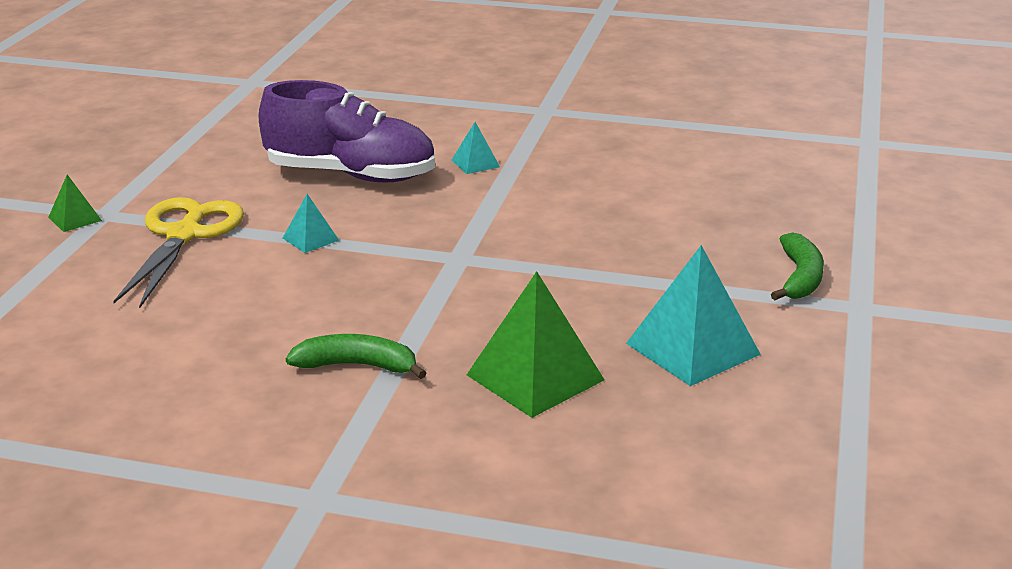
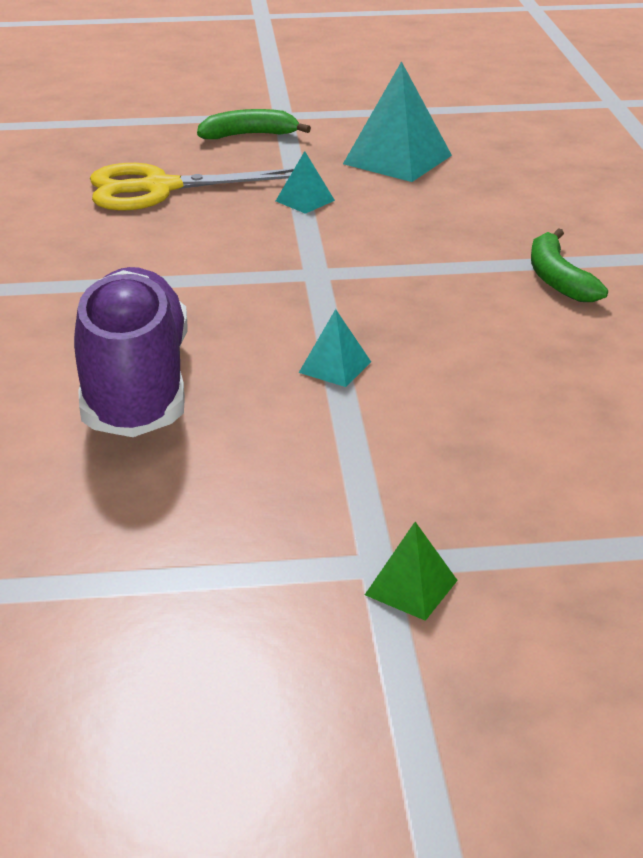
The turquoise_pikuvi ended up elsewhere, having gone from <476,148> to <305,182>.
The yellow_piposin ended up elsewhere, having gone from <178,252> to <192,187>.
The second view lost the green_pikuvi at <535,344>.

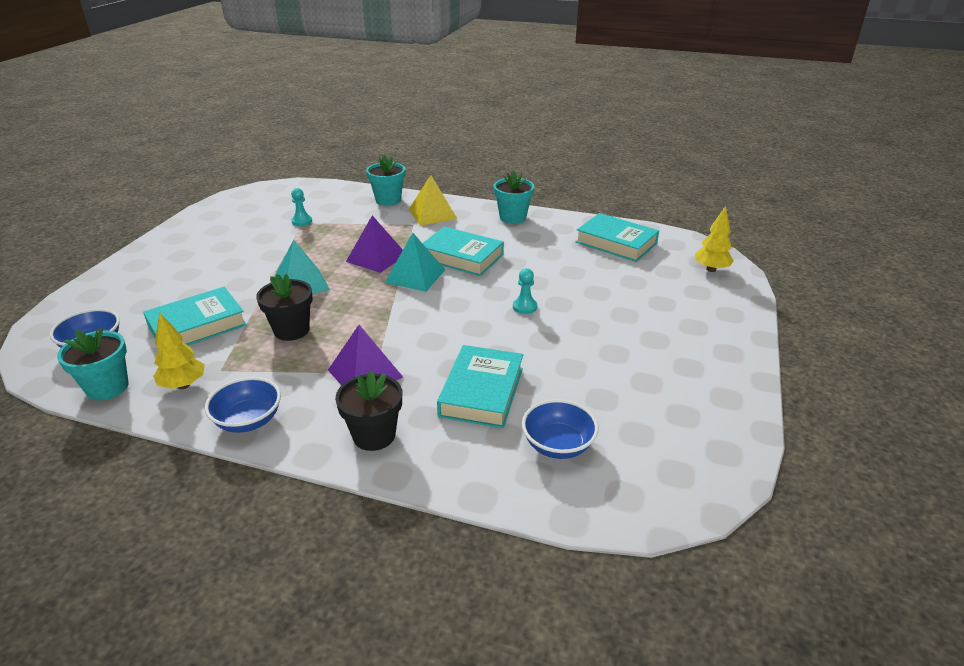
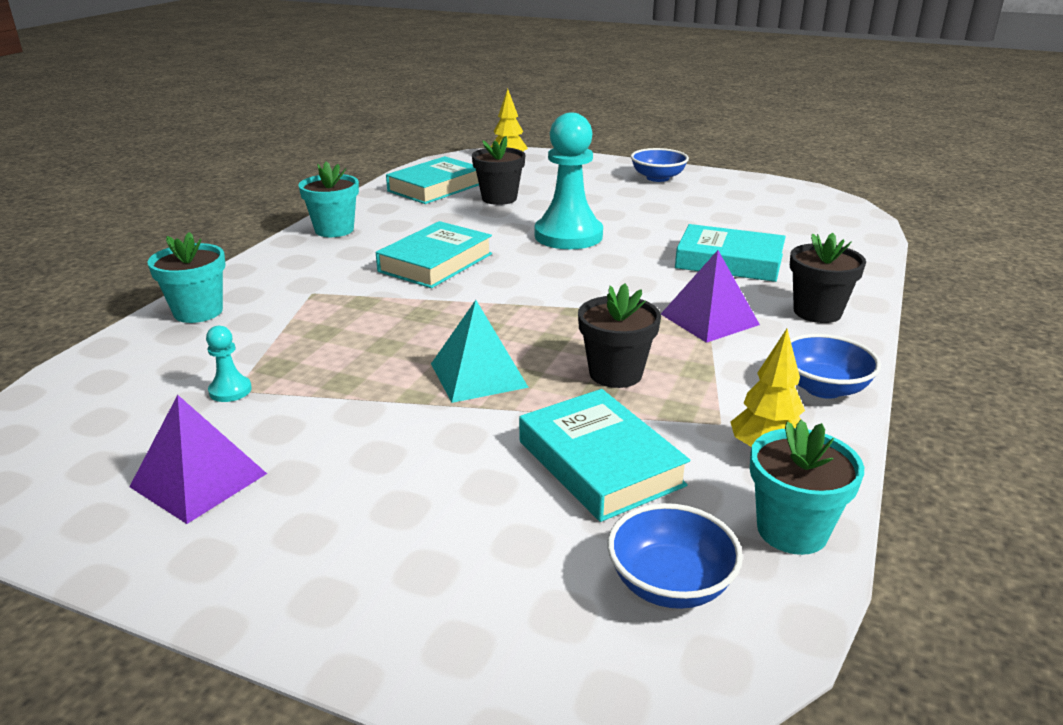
The second view lost the yellow_pikuvi at <433,200>.
The purple_pikuvi ended up elsewhere, having gone from <374,244> to <198,459>.
The second view lost the turquoise_pikuvi at <415,262>.
The size of the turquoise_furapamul at <525,291> changed by a factor of 2.37.
The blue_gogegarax ended up elsewhere, having gone from <560,429> to <660,165>.
The second view gained the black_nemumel at <498,170>.

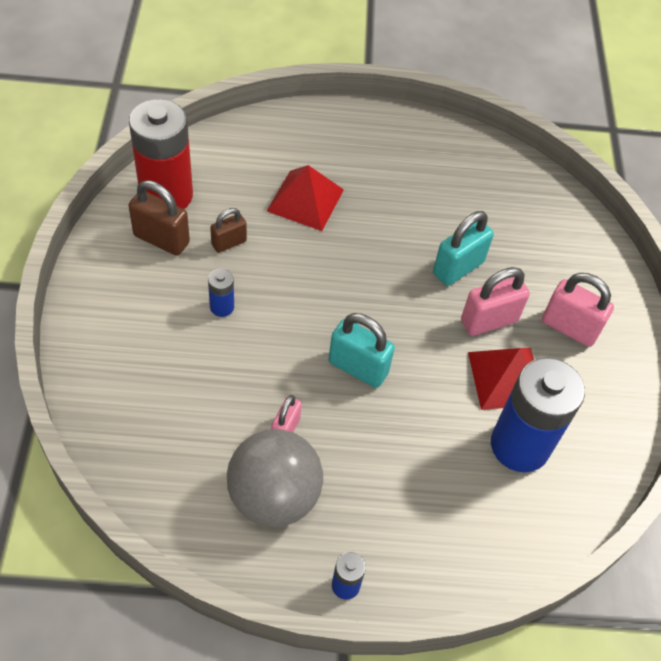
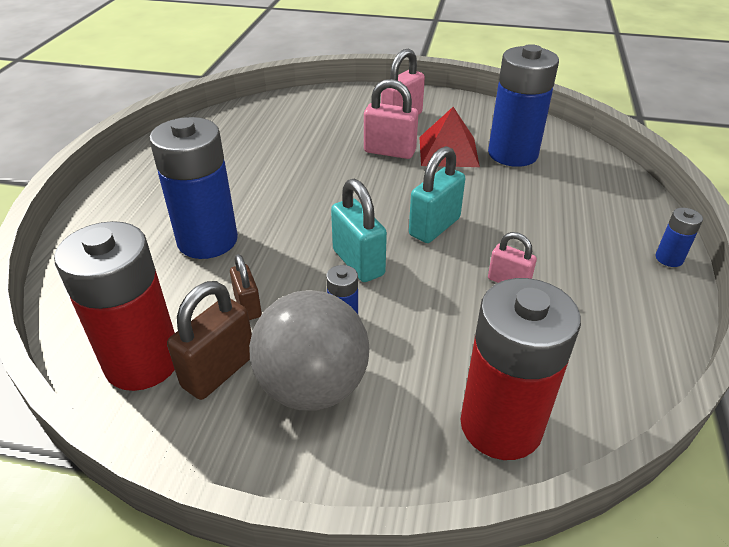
Where the red_pikuvi stood at <305,198>, the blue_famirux came to stand at <193,188>.
The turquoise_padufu ended up elsewhere, having gone from <463,248> to <359,230>.
The pink_padufu at <495,301> ended up facing another way, 60 degrees counterclockwise from before.
The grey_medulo ended up elsewhere, having gone from <275,478> to <309,350>.
The second view gained the red_famirux at <520,369>.

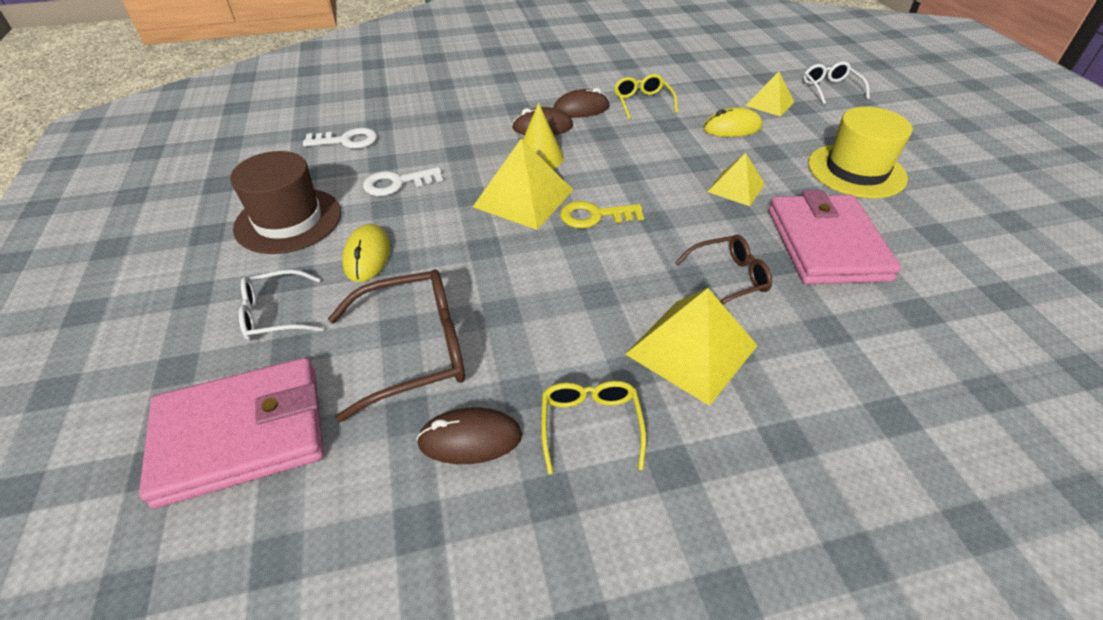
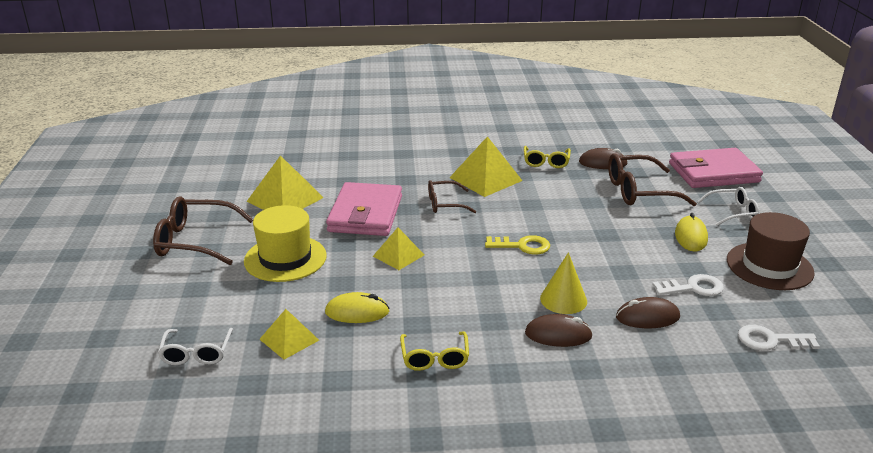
The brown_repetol ended up elsewhere, having gone from <581,103> to <648,312>.
The yellow_pikuvi ended up elsewhere, having gone from <523,184> to <285,182>.
The second view gained the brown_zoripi at <203,230>.

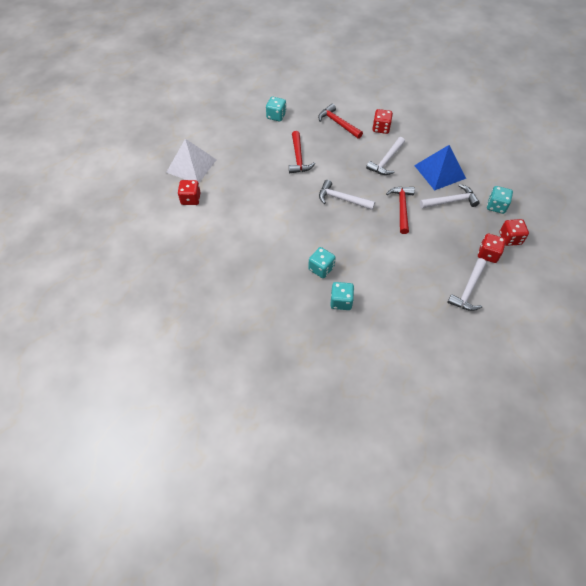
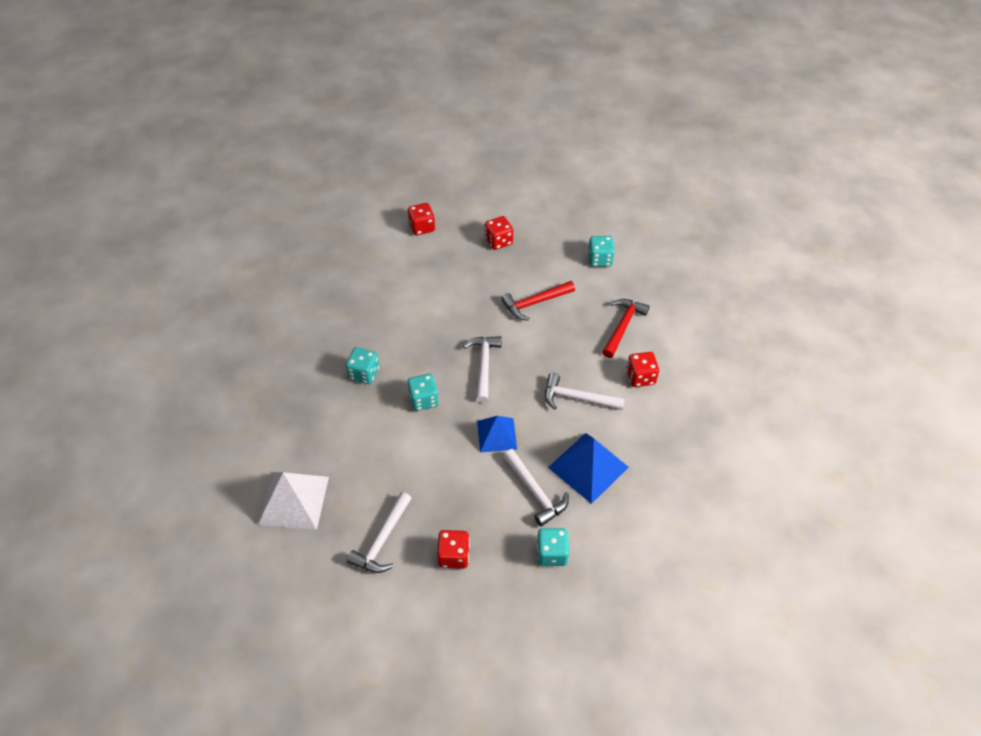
The white_pikuvi ended up elsewhere, having gone from <191,161> to <293,501>.
Where the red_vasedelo stood at <400,210>, the blue_pikuvi came to stand at <497,434>.
The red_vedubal ended up elsewhere, having gone from <514,232> to <499,233>.
The white_vasedelo at <466,284> ended up facing another way, 75 degrees counterclockwise from before.
The turquoise_vedubal ended up elsewhere, having gone from <342,296> to <423,392>.

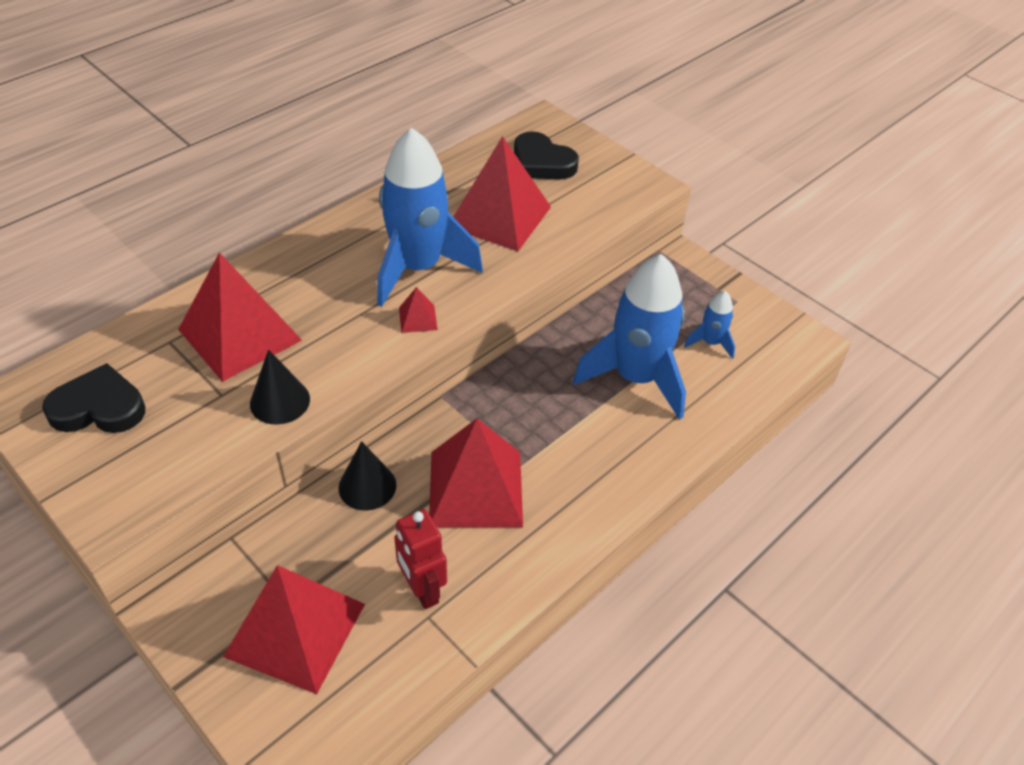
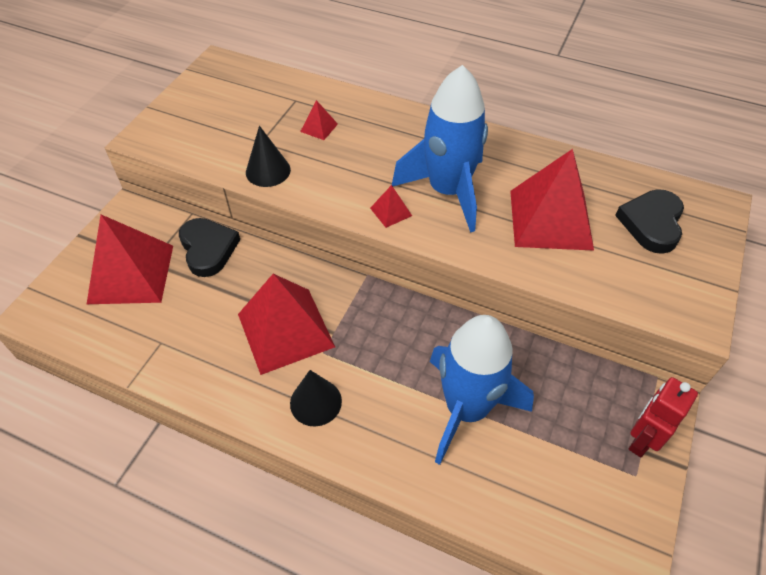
The size of the red_pikuvi at <240,317> changed by a factor of 0.41.
The second view lost the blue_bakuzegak at <709,325>.
The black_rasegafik ended up elsewhere, having gone from <93,398> to <209,247>.
The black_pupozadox ended up elsewhere, having gone from <367,476> to <316,398>.
The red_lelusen ended up elsewhere, having gone from <420,559> to <663,417>.

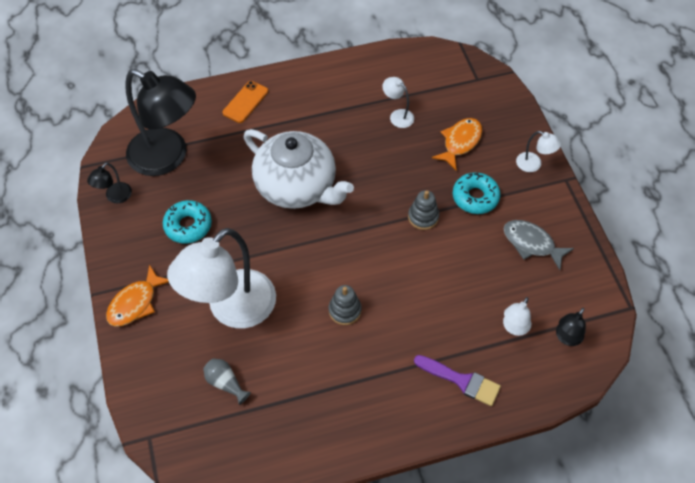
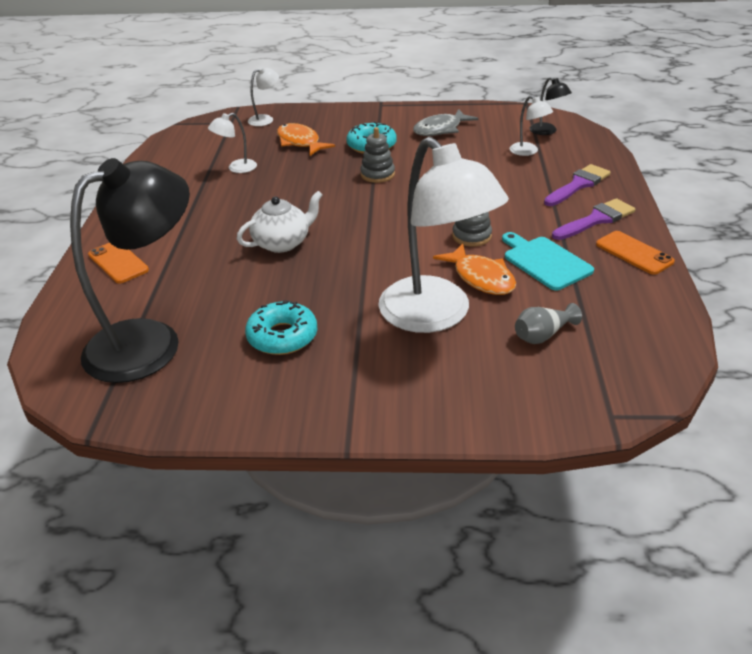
The size of the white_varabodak at <299,169> changed by a factor of 0.55.
The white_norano ended up elsewhere, having gone from <538,151> to <263,96>.
The second view lost the black_norano at <109,183>.
The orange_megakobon ended up elsewhere, having gone from <137,295> to <474,269>.
The second view gained the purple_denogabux at <593,219>.
The second view gained the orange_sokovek at <635,253>.
The second view gained the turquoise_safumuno at <548,261>.

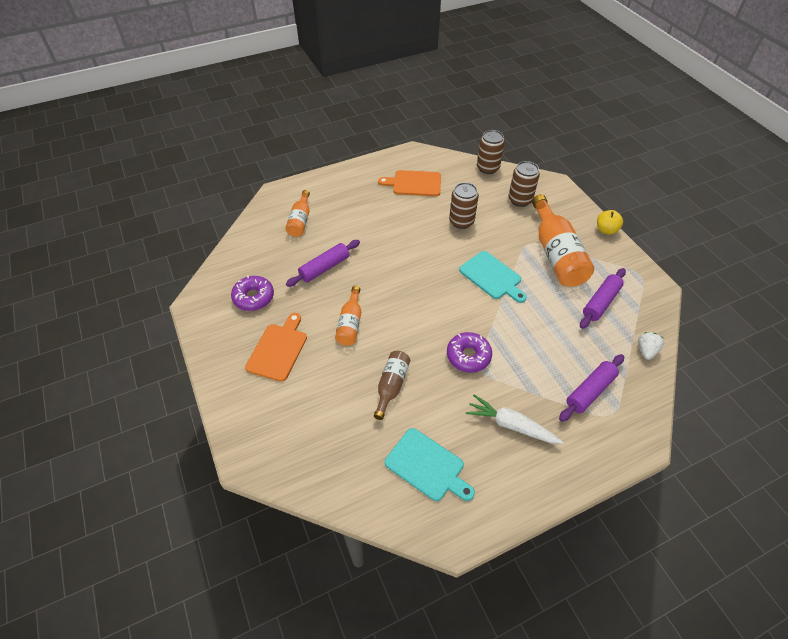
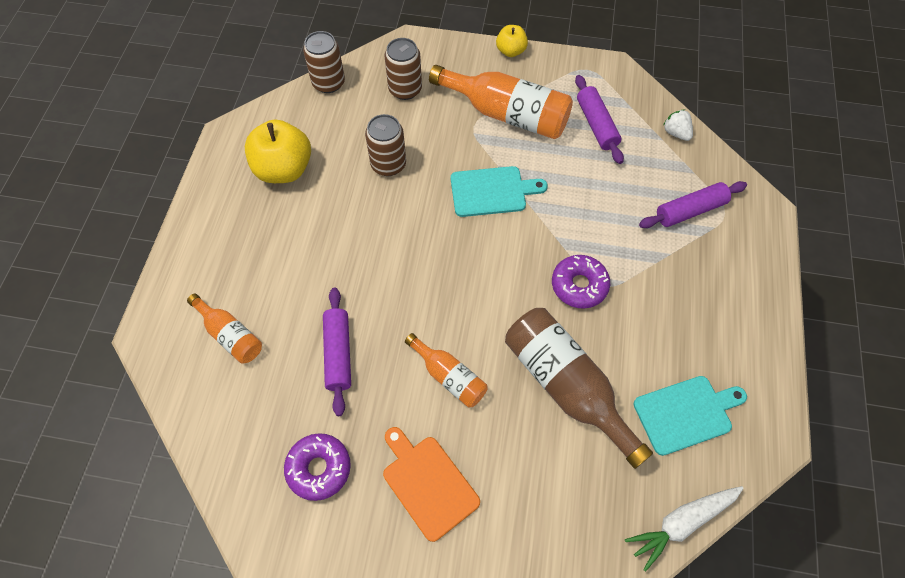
Where the orange_safumuno stood at <409,183>, the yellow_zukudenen came to stand at <278,151>.
The size of the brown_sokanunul at <392,385> changed by a factor of 1.83.
The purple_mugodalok at <591,388> ended up facing another way, 75 degrees clockwise from before.
The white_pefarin ended up elsewhere, having gone from <514,419> to <684,529>.

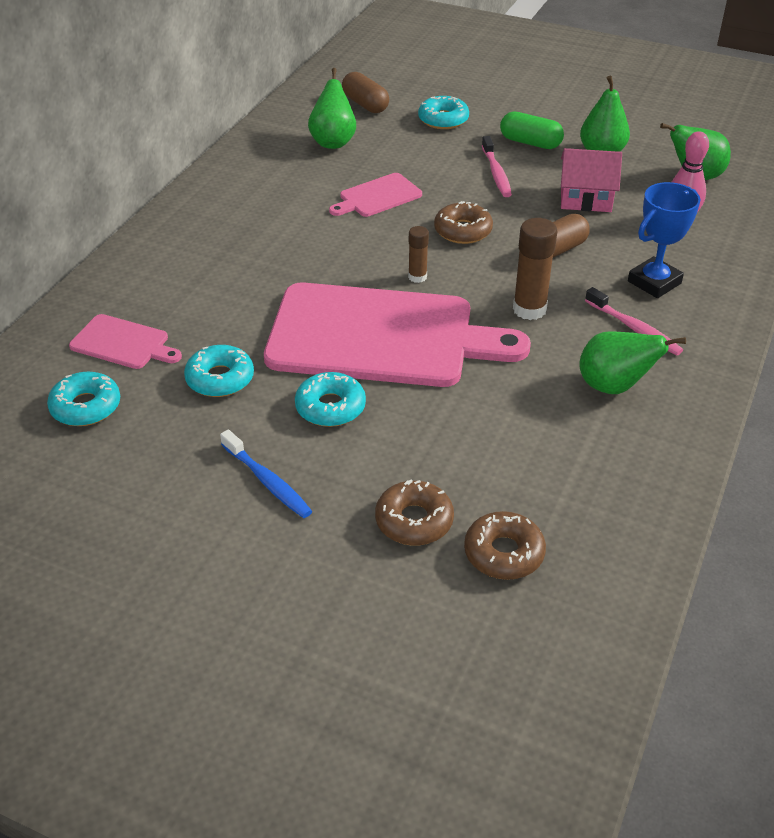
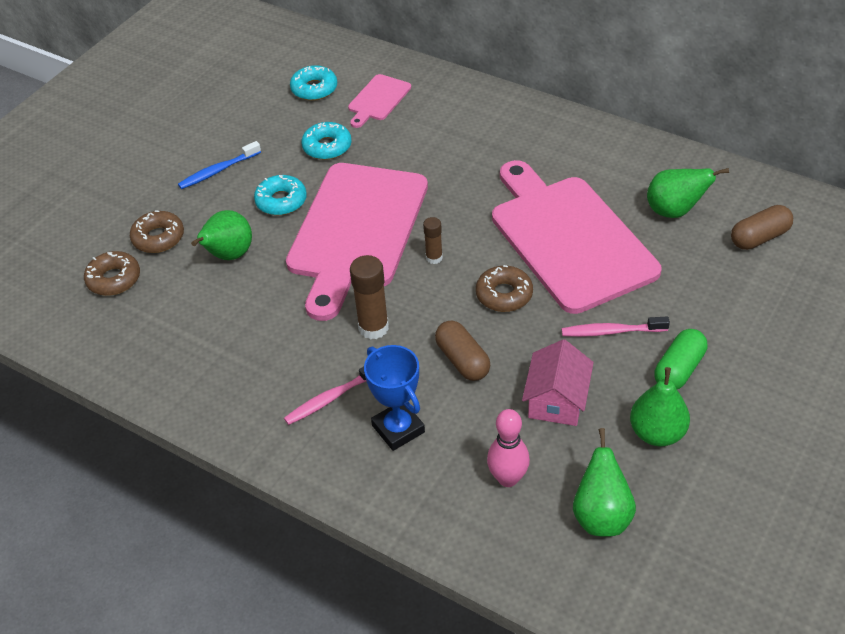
The second view lost the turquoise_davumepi at <443,112>.
The size of the pink_safumuno at <375,195> changed by a factor of 2.29.
The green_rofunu ended up elsewhere, having gone from <632,362> to <221,235>.

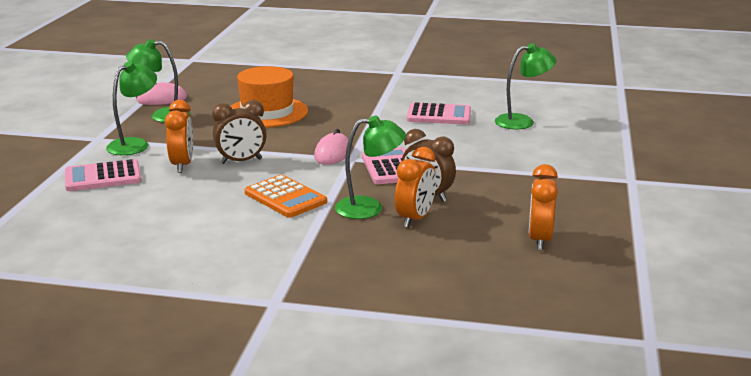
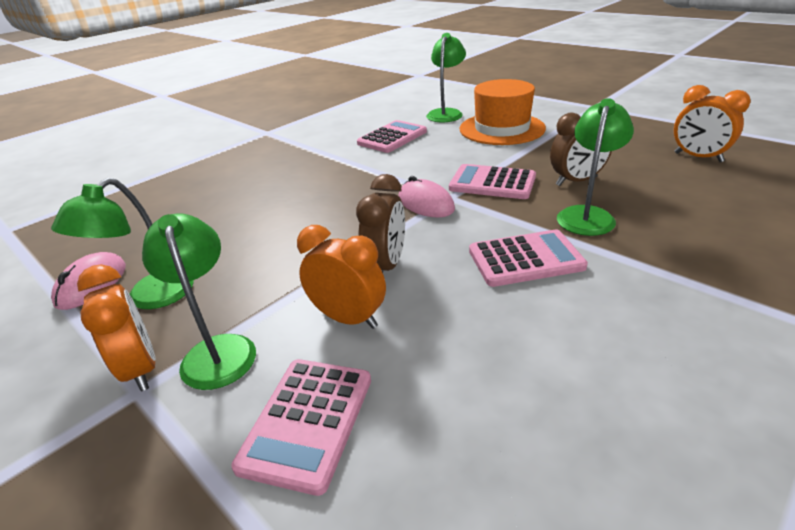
The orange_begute ended up elsewhere, having gone from <269,97> to <503,112>.
The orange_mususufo ended up elsewhere, having gone from <415,187> to <116,328>.
What was the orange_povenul at <286,196> turned into the pink_povenul at <528,258>.

